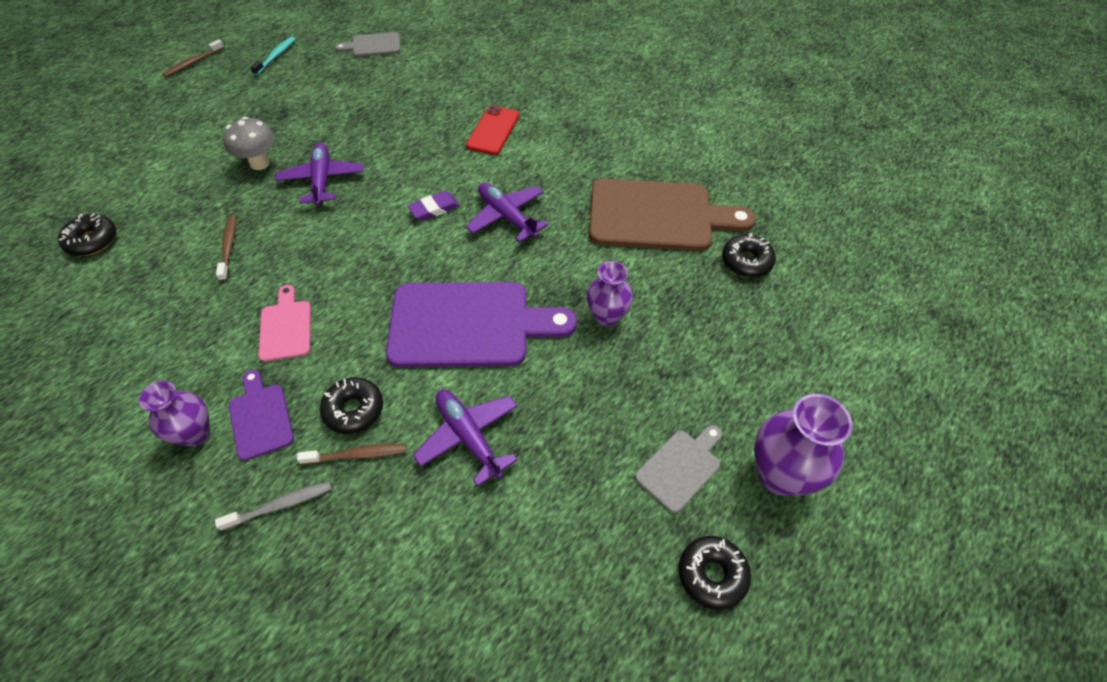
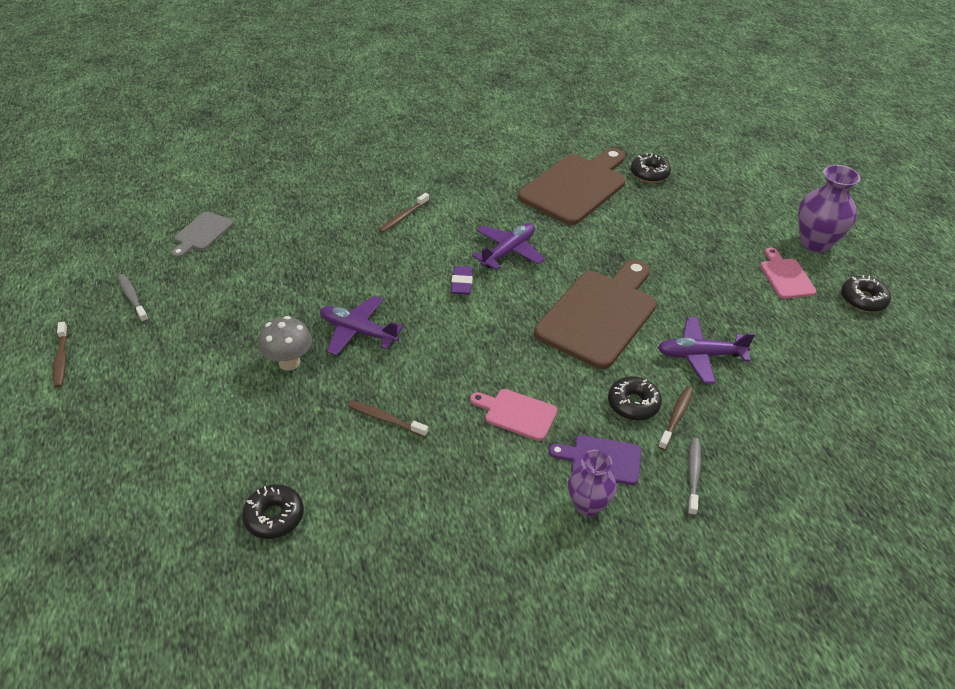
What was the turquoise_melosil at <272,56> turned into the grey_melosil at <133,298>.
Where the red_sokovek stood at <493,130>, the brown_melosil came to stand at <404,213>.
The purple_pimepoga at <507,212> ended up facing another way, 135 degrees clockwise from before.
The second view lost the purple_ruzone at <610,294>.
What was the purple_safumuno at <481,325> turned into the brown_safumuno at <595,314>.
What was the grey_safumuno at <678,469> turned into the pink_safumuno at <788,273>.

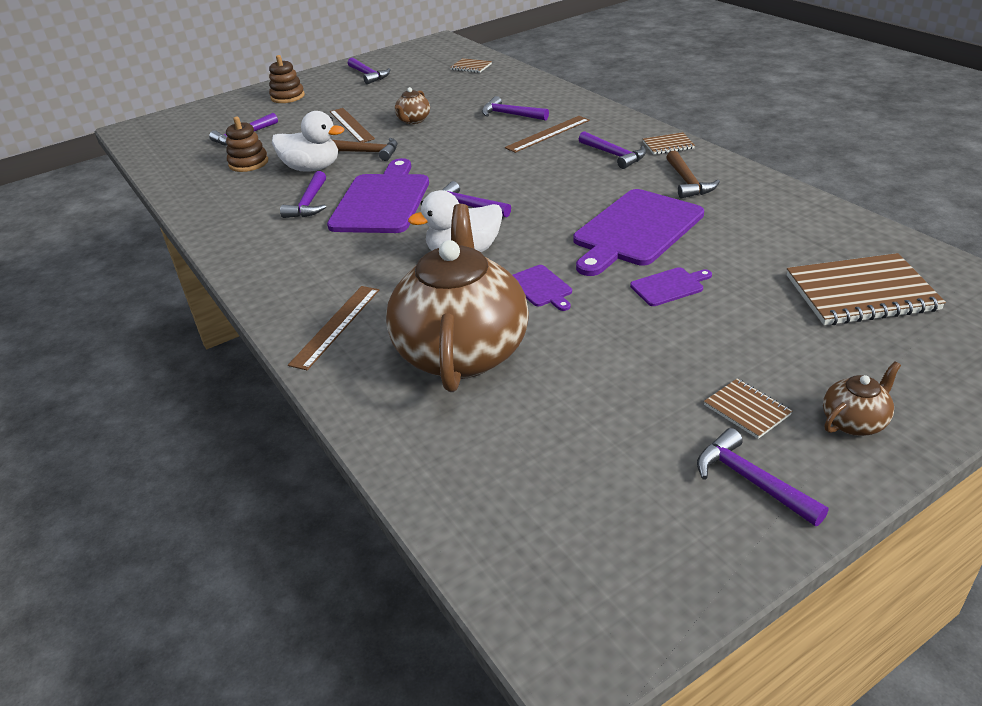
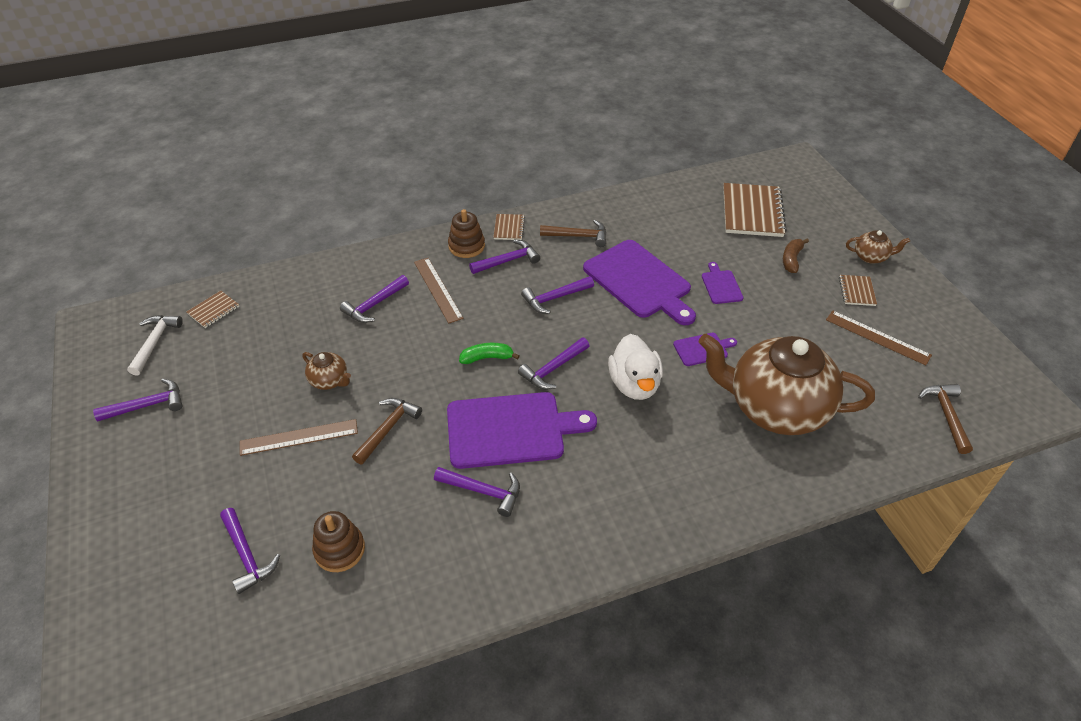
The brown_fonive ended up elsewhere, having gone from <287,79> to <466,233>.
The second view lost the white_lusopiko at <308,141>.
The purple_safumuno at <378,195> ended up facing another way, 150 degrees clockwise from before.
The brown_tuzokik ended up elsewhere, having gone from <333,328> to <879,338>.
The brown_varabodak at <862,398> ended up facing another way, 120 degrees clockwise from before.
The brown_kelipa at <748,409> ended up facing another way, 60 degrees counterclockwise from before.
The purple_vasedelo ended up elsewhere, having gone from <762,477> to <557,295>.
The second view gained the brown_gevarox at <796,256>.
The second view gained the white_vasedelo at <155,345>.
The second view gained the green_gevarox at <489,353>.
The second view gained the brown_vasedelo at <945,419>.

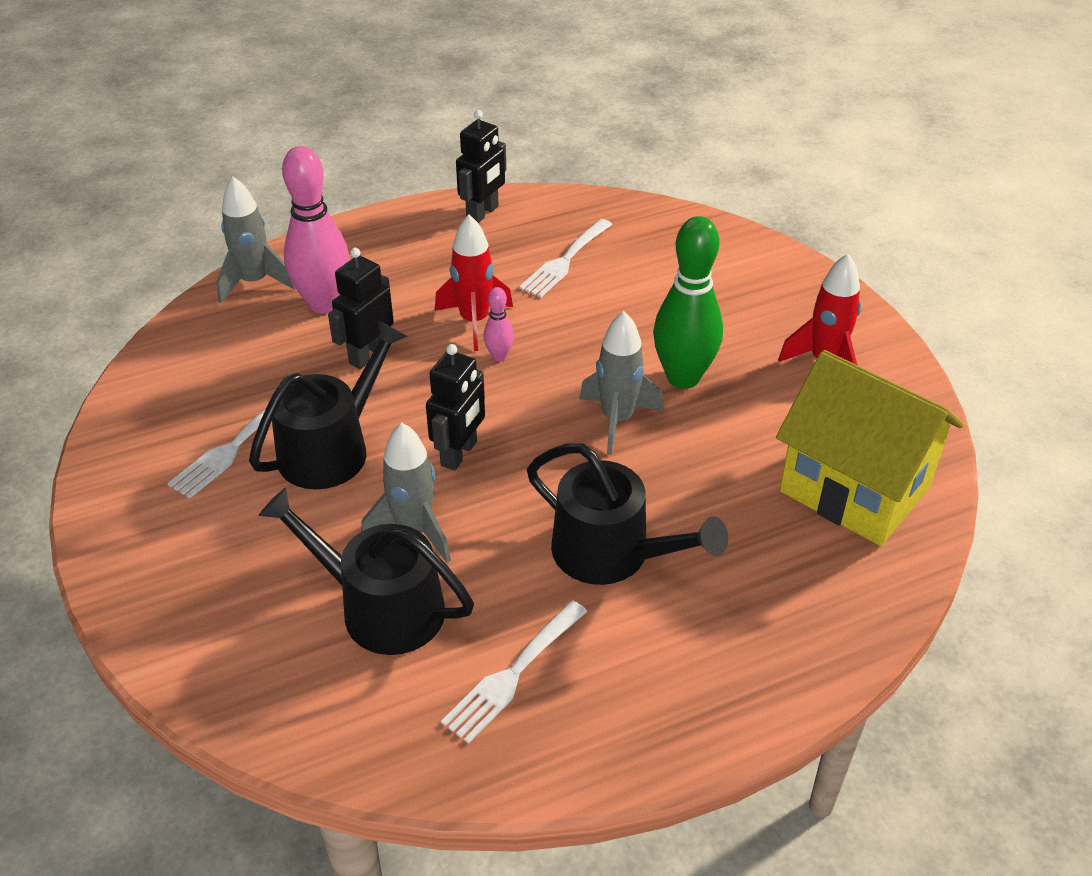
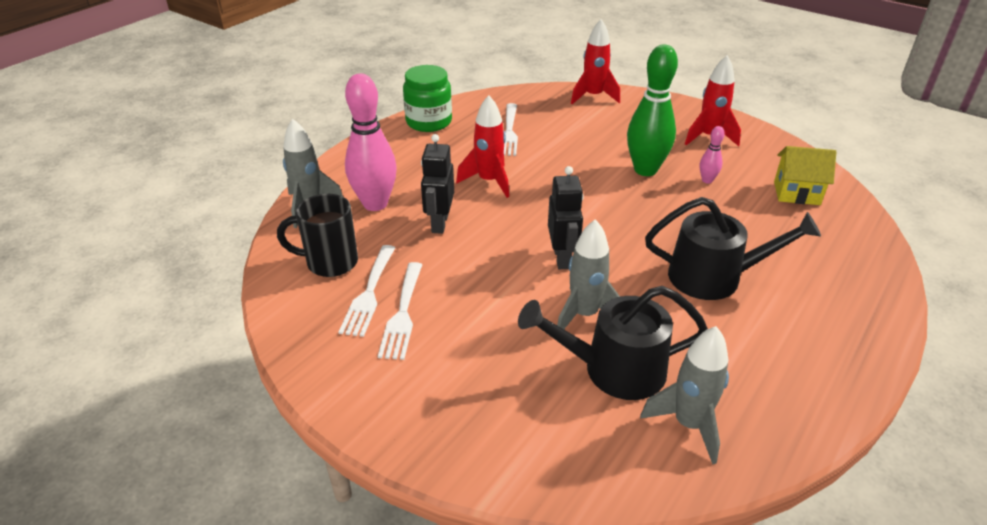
Where the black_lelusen stood at <481,166>, the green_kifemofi came to stand at <427,98>.
The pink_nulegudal ended up elsewhere, having gone from <499,324> to <712,155>.
The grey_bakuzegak ended up elsewhere, having gone from <621,383> to <684,395>.
The second view lost the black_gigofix at <328,405>.
The size of the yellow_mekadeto at <870,448> changed by a factor of 0.54.
The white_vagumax ended up elsewhere, having gone from <514,672> to <367,291>.
The second view gained the red_bakuzegak at <595,61>.
The second view gained the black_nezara at <317,235>.

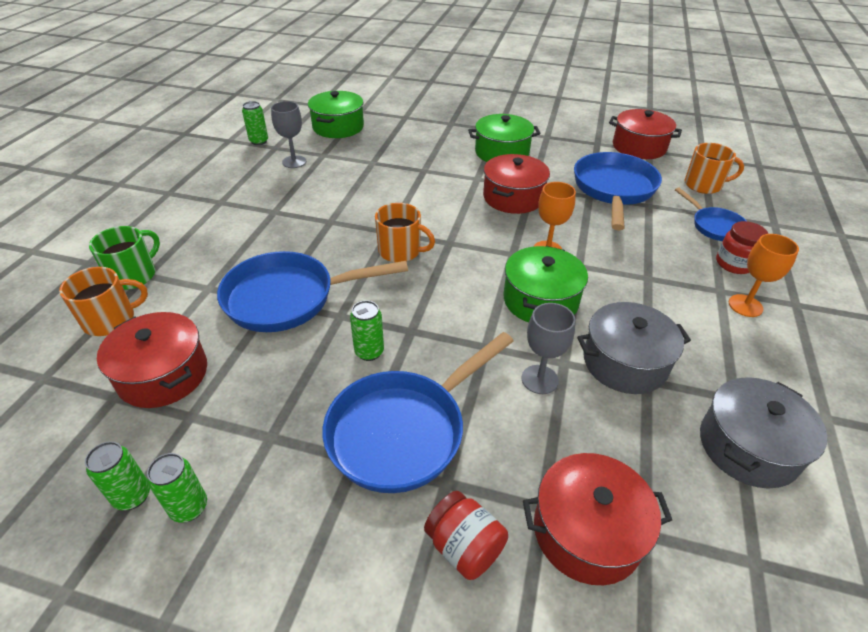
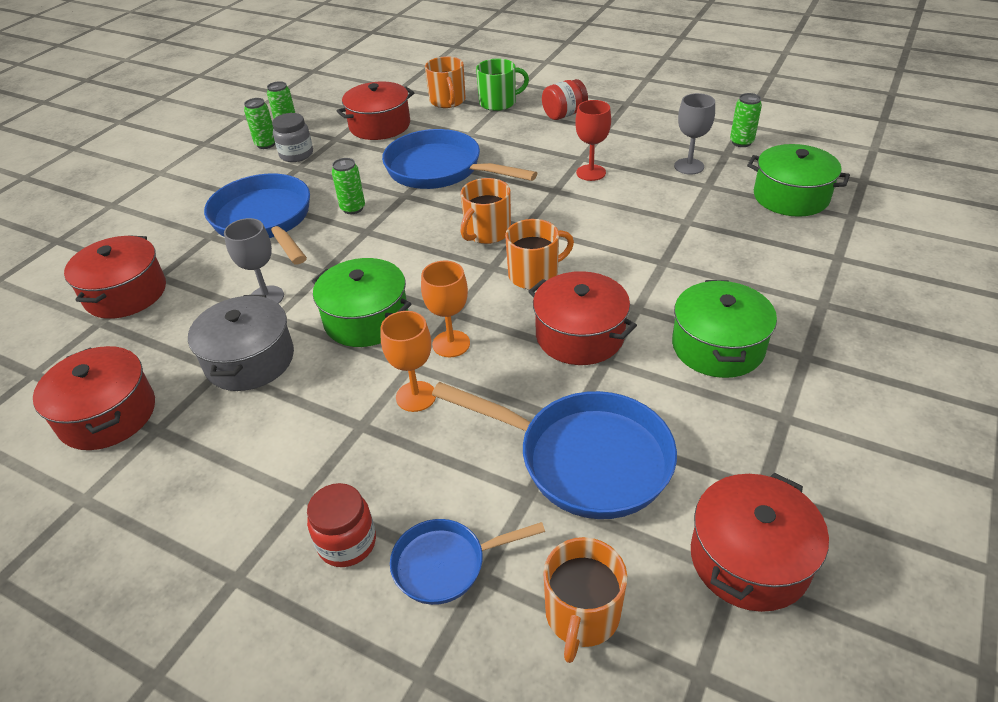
The green_nezara at <124,258> ended up facing another way, 60 degrees counterclockwise from before.
The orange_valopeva ended up elsewhere, having gone from <764,275> to <408,361>.
The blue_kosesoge at <312,291> ended up facing another way, 60 degrees counterclockwise from before.
What was the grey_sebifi at <763,433> turned into the red_sebifi at <94,398>.
The red_kifemofi ended up elsewhere, having gone from <466,535> to <565,99>.
The second view gained the red_valopeva at <593,140>.
The second view gained the grey_kifemofi at <292,137>.
The second view gained the orange_nezara at <539,254>.

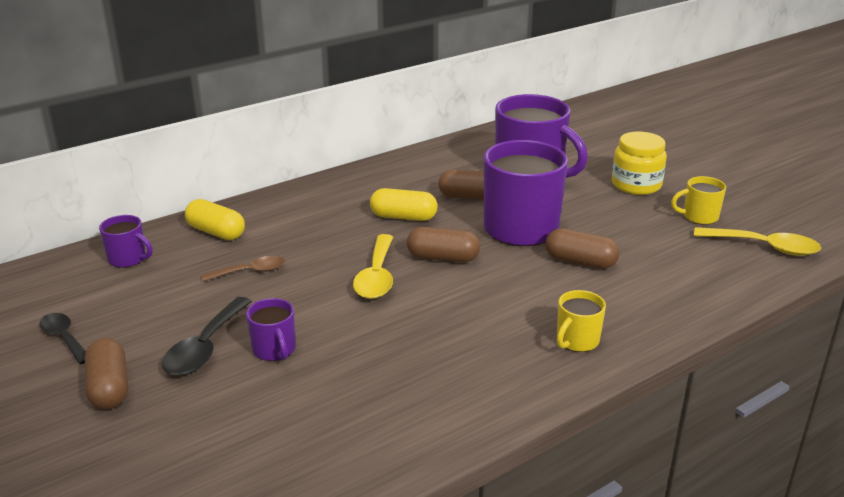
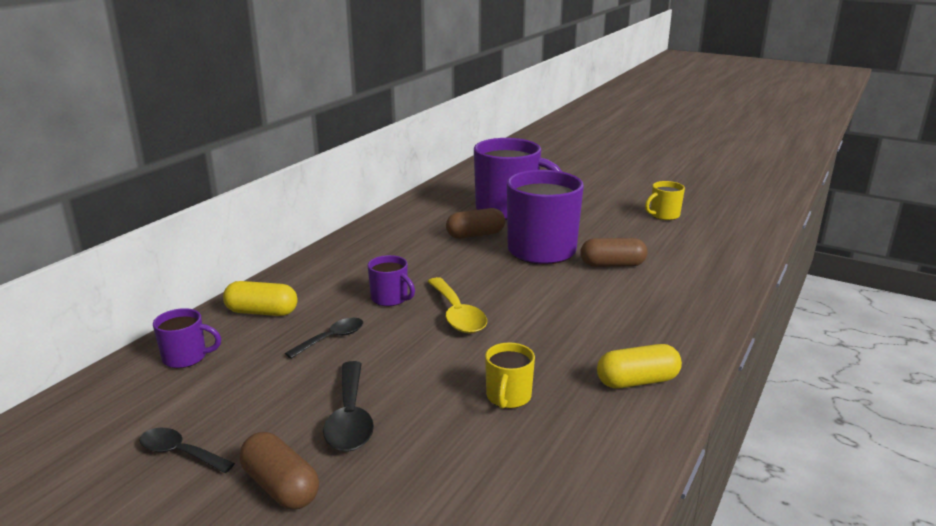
The second view lost the yellow_kifemofi at <639,163>.
The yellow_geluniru ended up elsewhere, having gone from <404,204> to <639,366>.
The second view lost the brown_geluniru at <443,244>.
The second view lost the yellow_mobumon at <757,241>.
What was the brown_mobumon at <243,269> turned into the black_mobumon at <324,338>.
The yellow_nezara ended up elsewhere, having gone from <581,321> to <510,376>.
The purple_nezara ended up elsewhere, having gone from <271,329> to <391,280>.

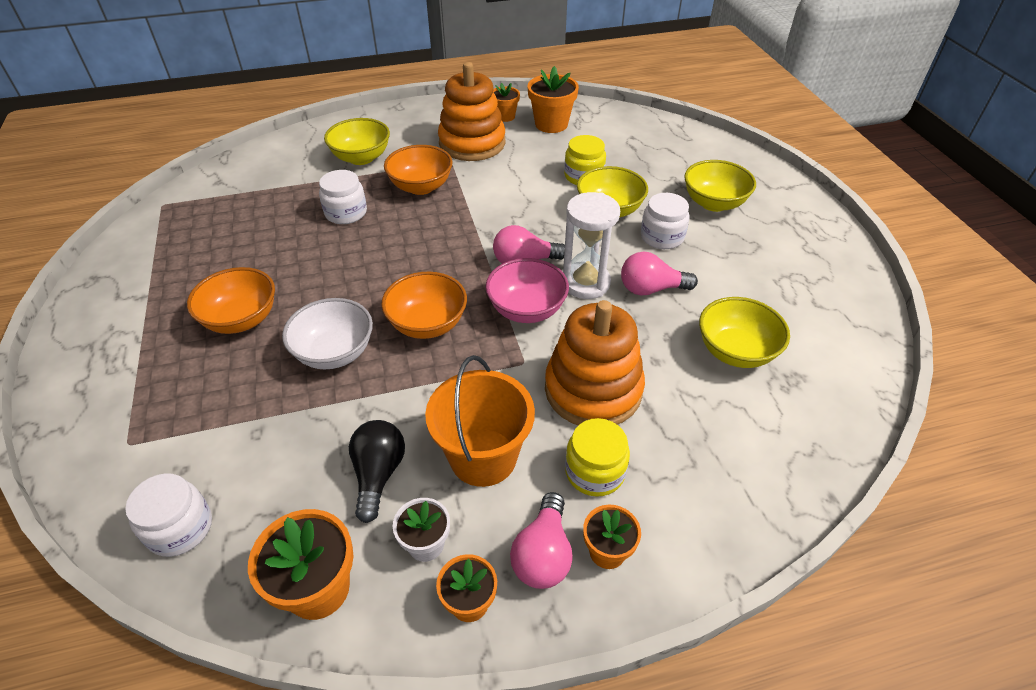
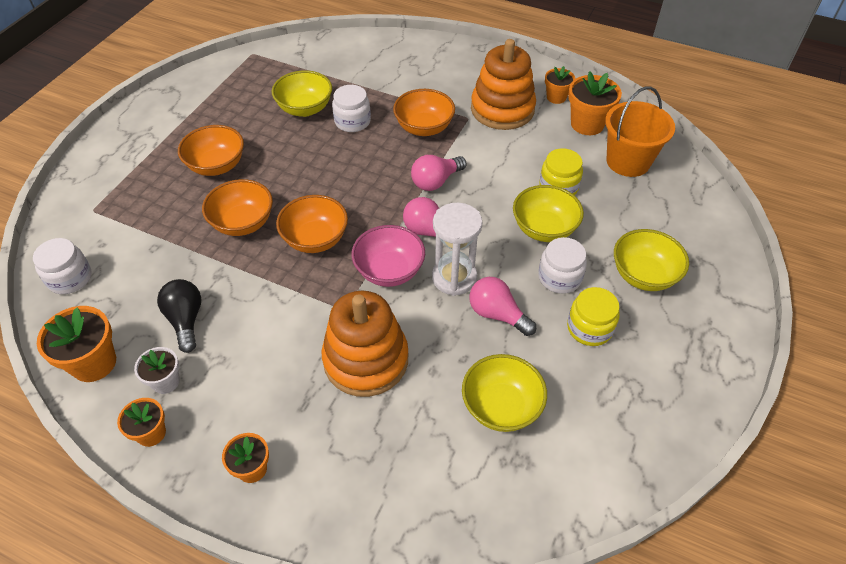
The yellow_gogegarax ended up elsewhere, having gone from <357,141> to <302,93>.
What was the white_gogegarax at <327,333> turned into the orange_gogegarax at <237,207>.
The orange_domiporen ended up elsewhere, having gone from <480,421> to <640,131>.
The yellow_kifemofi ended up elsewhere, having gone from <597,457> to <593,316>.
The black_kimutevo at <377,471> ended up facing another way, 60 degrees counterclockwise from before.
The pink_kimutevo ended up elsewhere, having gone from <541,540> to <438,173>.

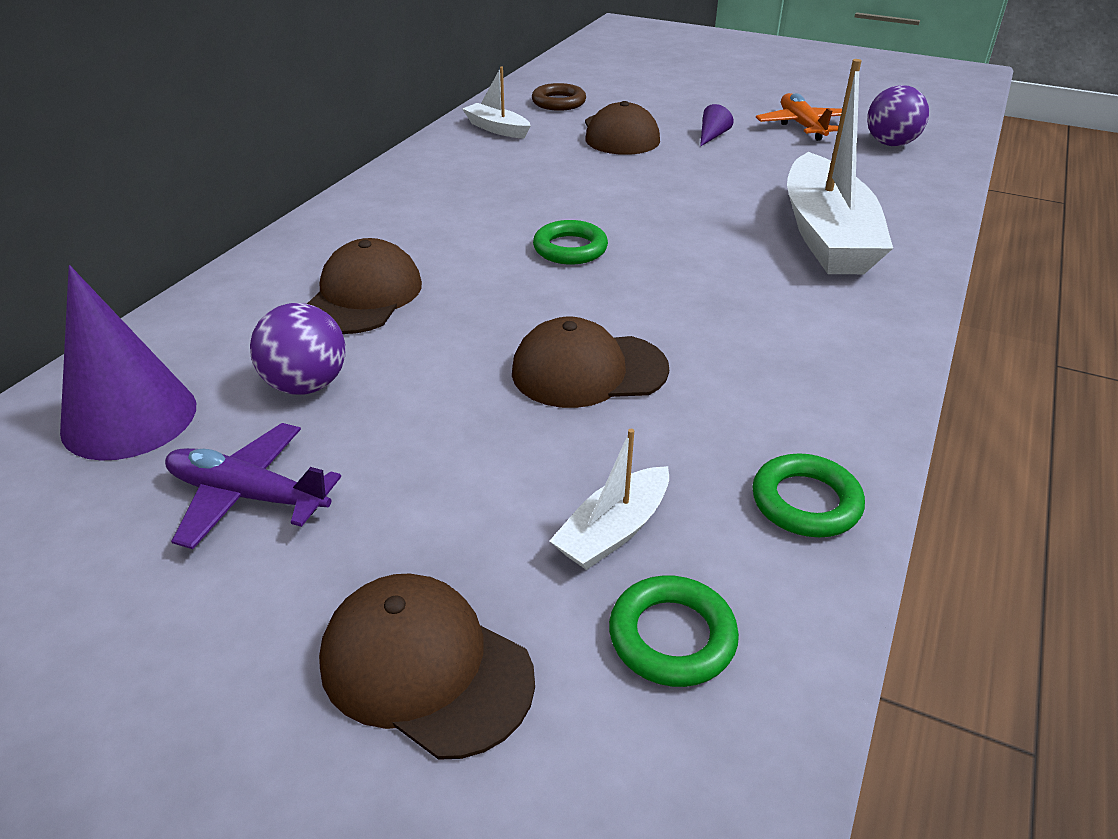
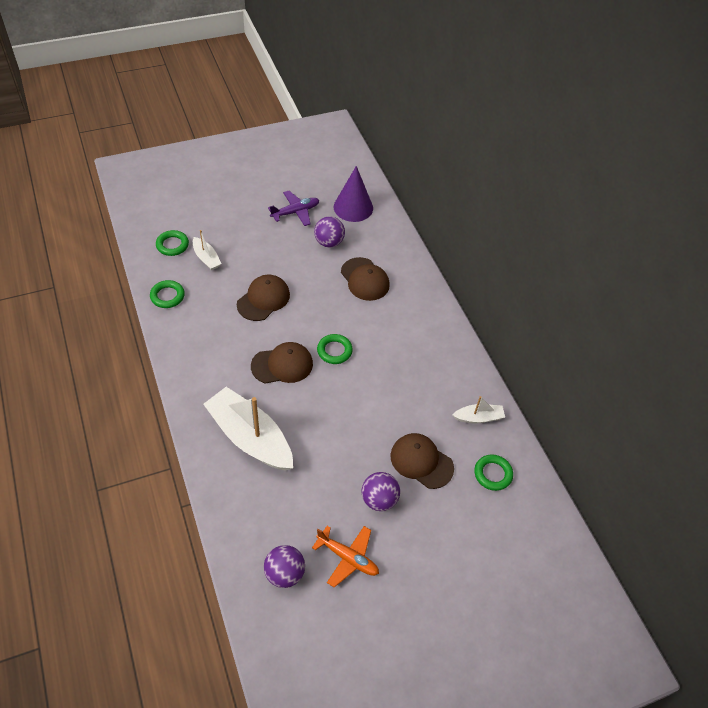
What was the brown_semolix at <559,97> turned into the green_semolix at <493,472>.
Where the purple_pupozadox stood at <716,125>, the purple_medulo came to stand at <381,491>.
The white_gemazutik at <609,499> ended up facing another way, 150 degrees clockwise from before.
The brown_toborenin ended up elsewhere, having gone from <427,667> to <282,363>.

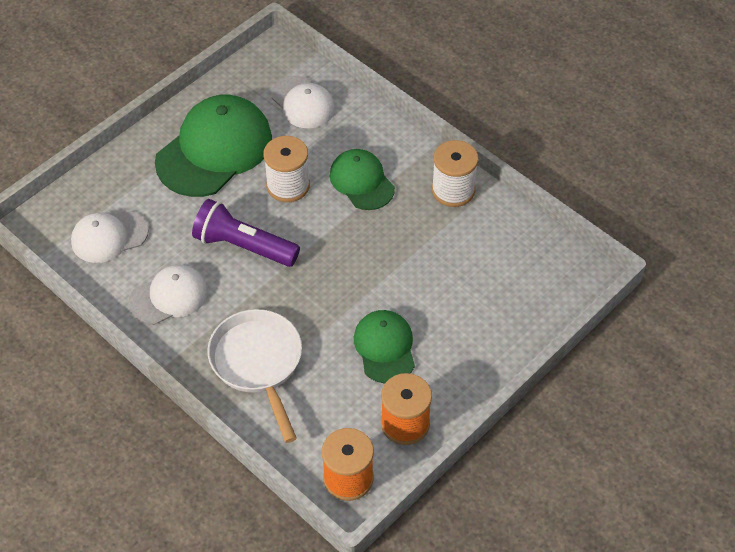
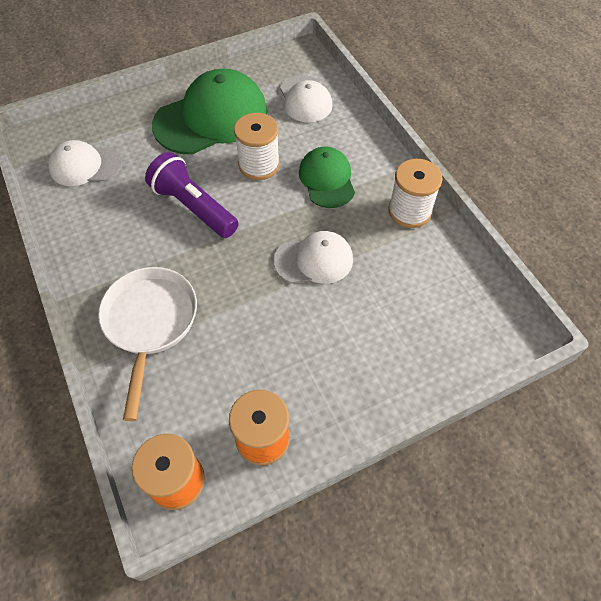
The white_toborenin ended up elsewhere, having gone from <168,295> to <313,257>.
The second view lost the green_toborenin at <384,347>.

